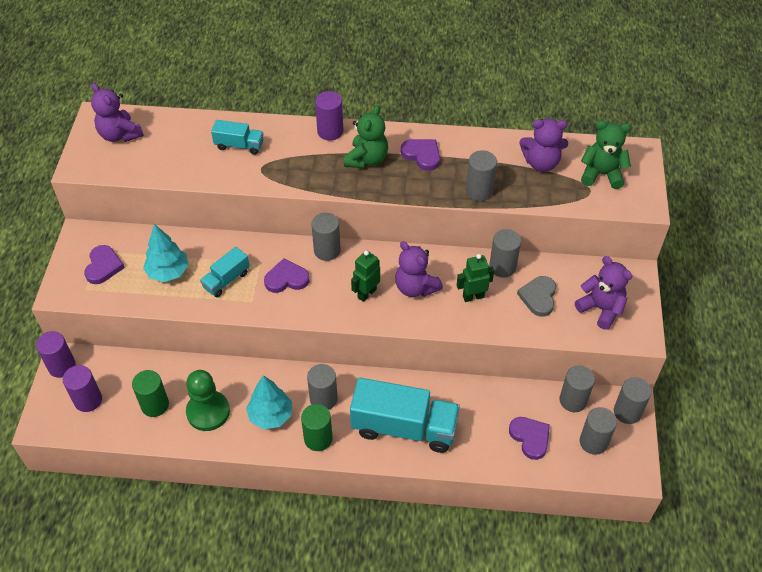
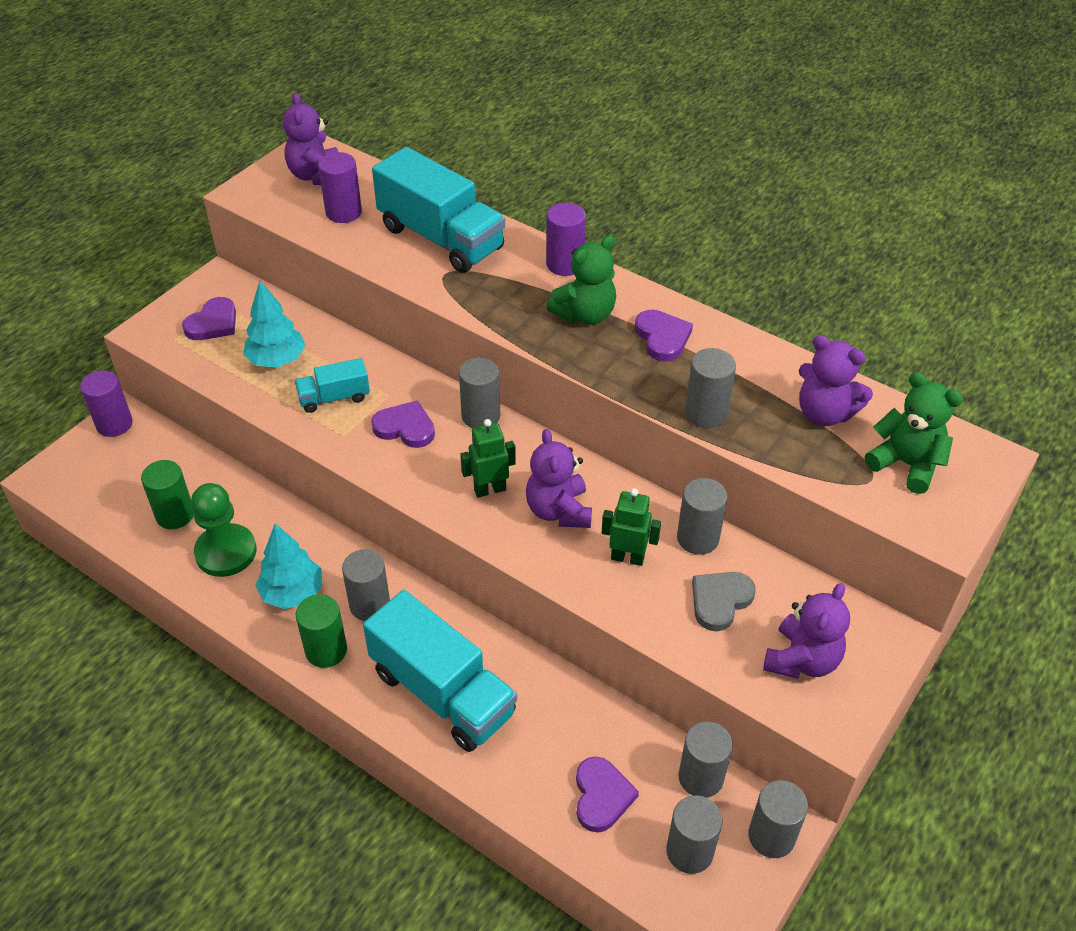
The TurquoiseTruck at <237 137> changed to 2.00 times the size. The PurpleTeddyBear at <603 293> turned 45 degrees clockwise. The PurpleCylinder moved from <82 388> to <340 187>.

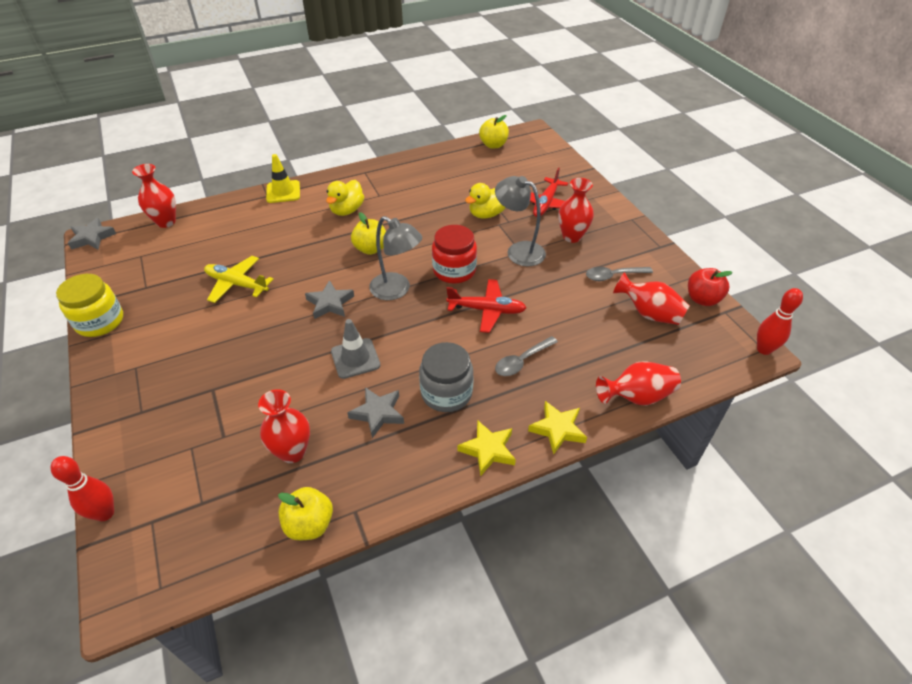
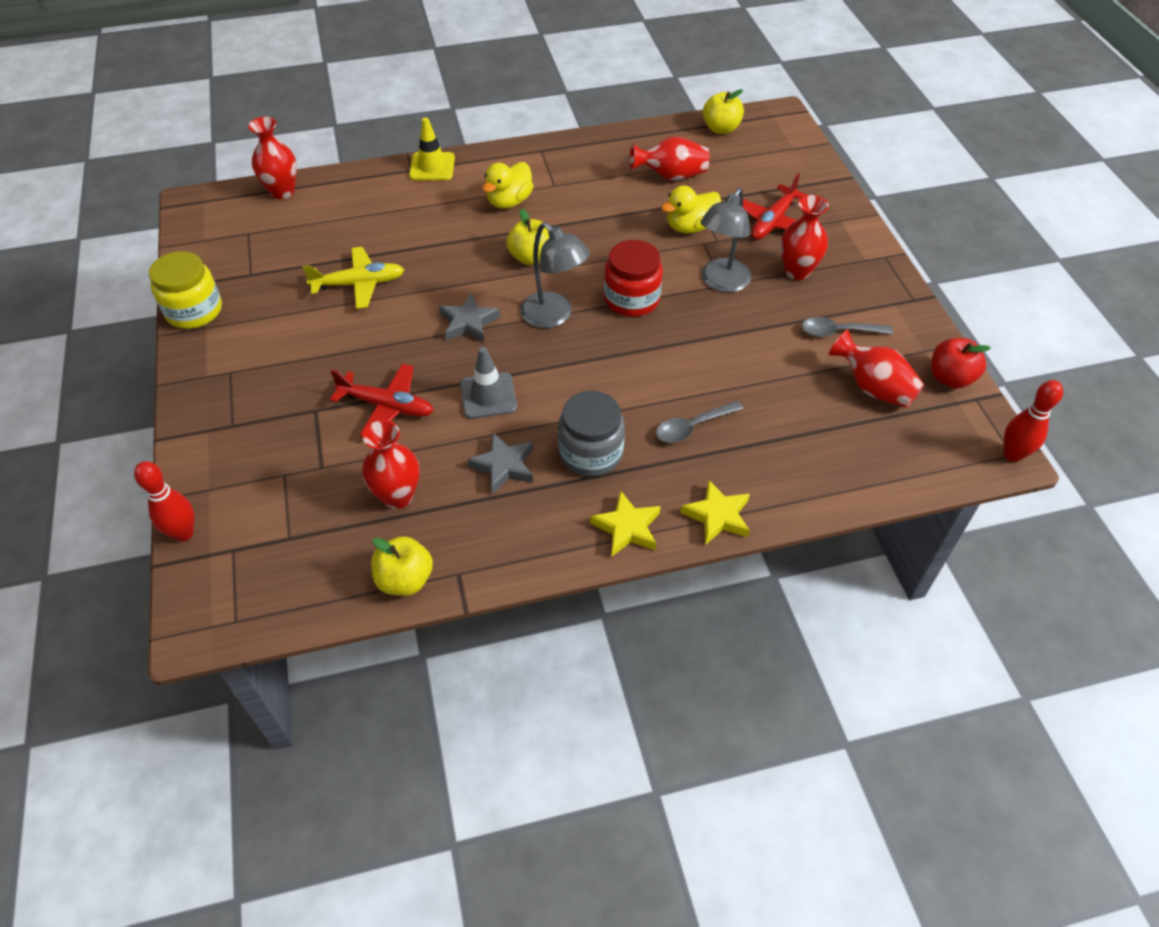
The GreyLamp at <520 221> turned 105 degrees counterclockwise. The GreyStar at <92 234> disappeared. The YellowPlane at <239 279> turned 135 degrees clockwise. The RedPlane moved from <486 306> to <382 400>. The RedVase moved from <638 384> to <670 158>.

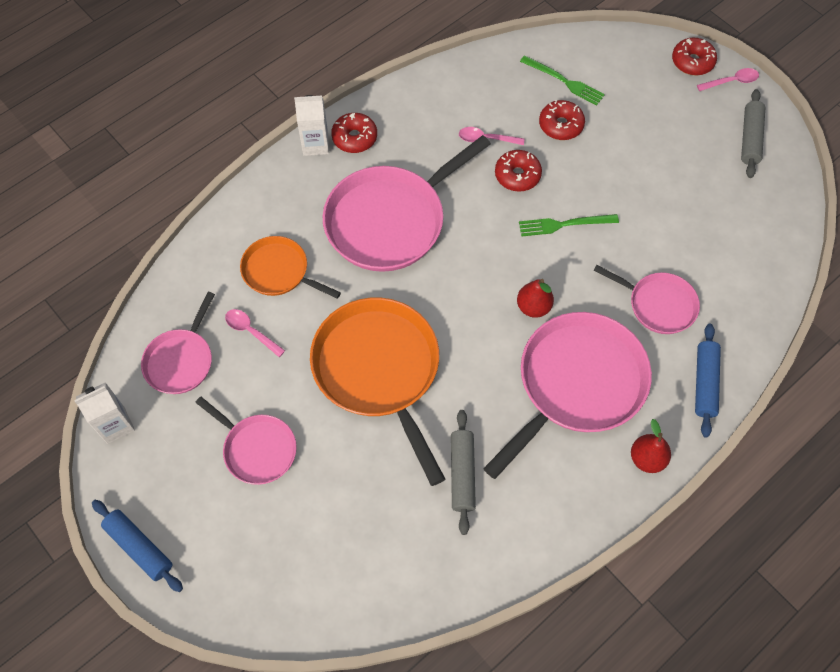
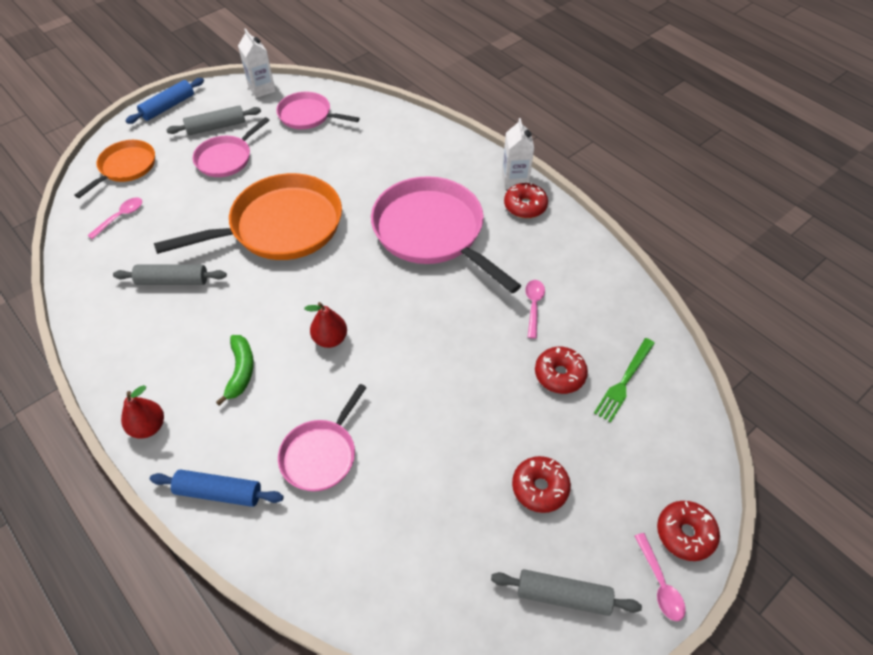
The RedDonut moved from <518 171> to <541 484>. The GreenFork at <569 225> disappeared. The OrangePan moved from <290 267> to <115 169>. The PinkSpoon moved from <255 333> to <114 218>. The PinkPan at <567 395> was replaced by the GreenBanana at <235 370>. The GreyRollingPin at <213 120> appeared.

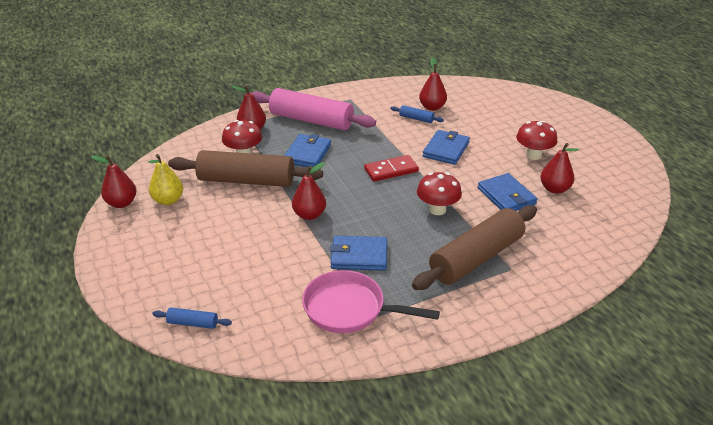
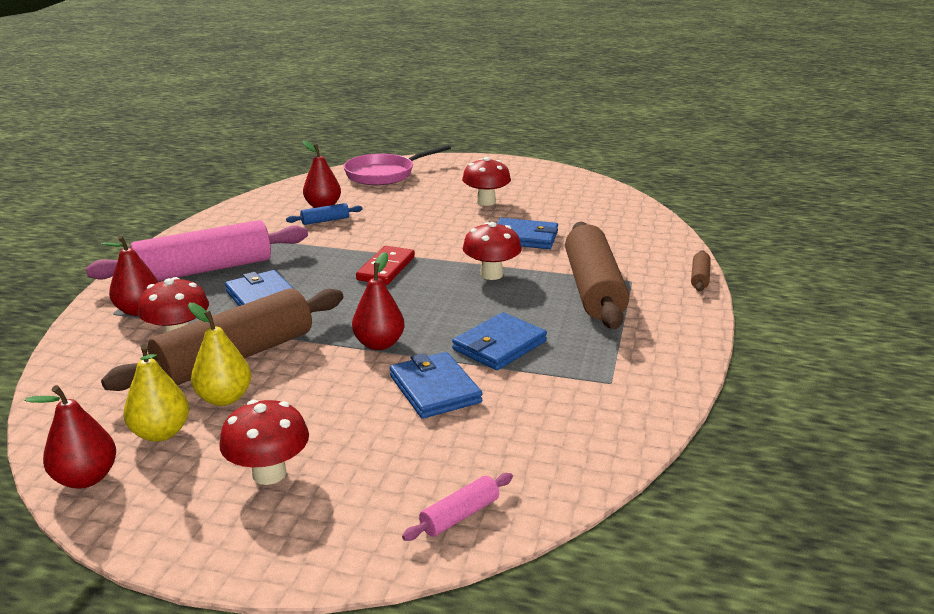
The BlueWallet moved from <446 147> to <436 385>. The RedPear at <559 168> disappeared. The PinkPan moved from <371 301> to <397 165>. The BlueRollingPin at <192 318> became the PinkRollingPin at <457 507>. The BrownRollingPin at <701 271> appeared. The YellowPear at <220 354> appeared. The RedMushroom at <264 442> appeared.

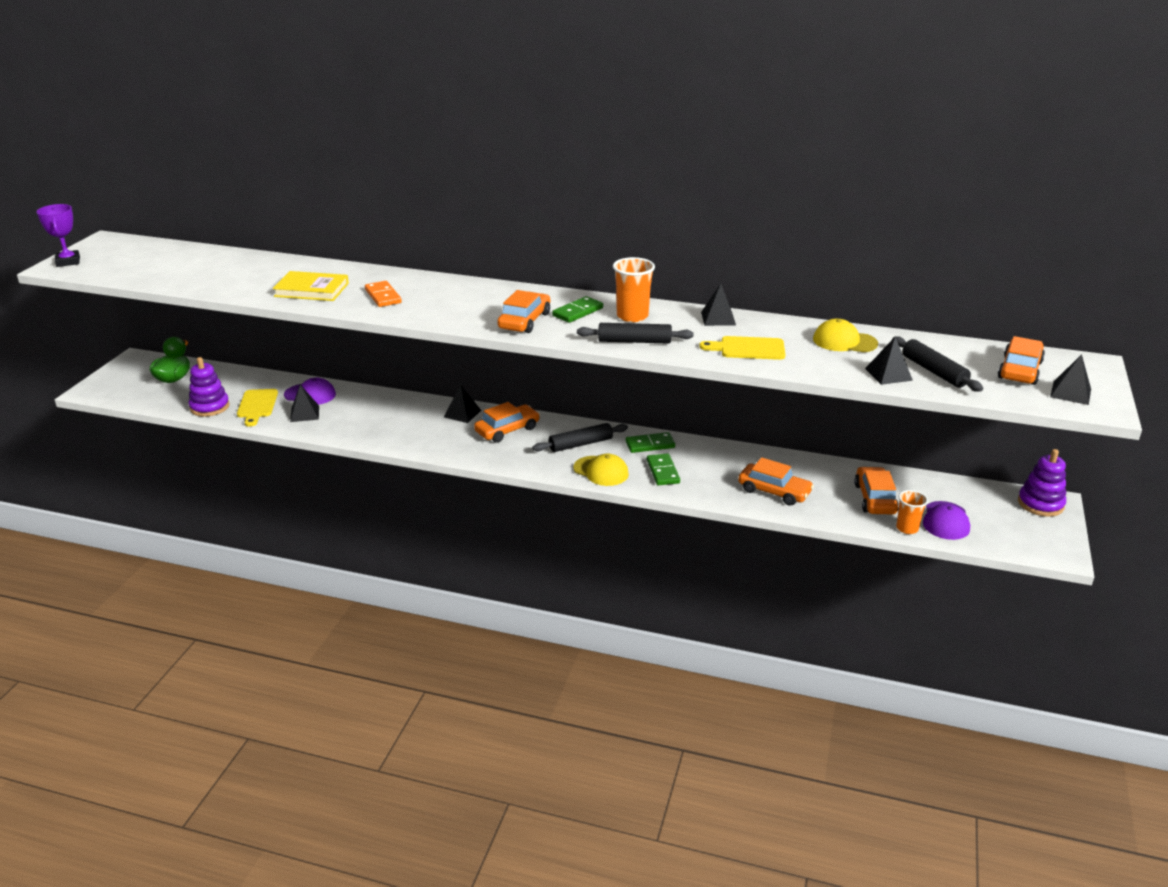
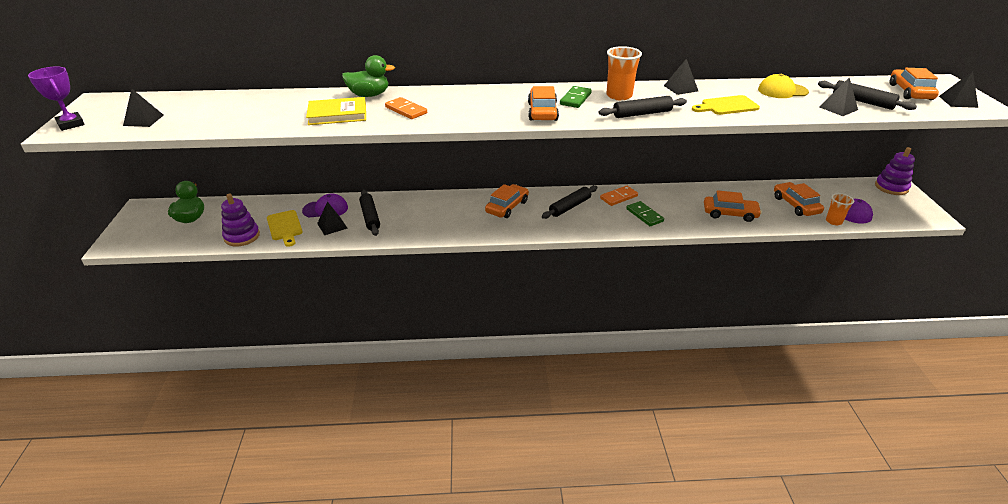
The BlackPyramid moved from <462 403> to <143 107>. The GreenDomino at <650 442> became the OrangeDomino at <619 196>. The YellowCap at <601 470> disappeared. The GreenDuck at <368 76> appeared. The BlackRollingPin at <369 213> appeared.

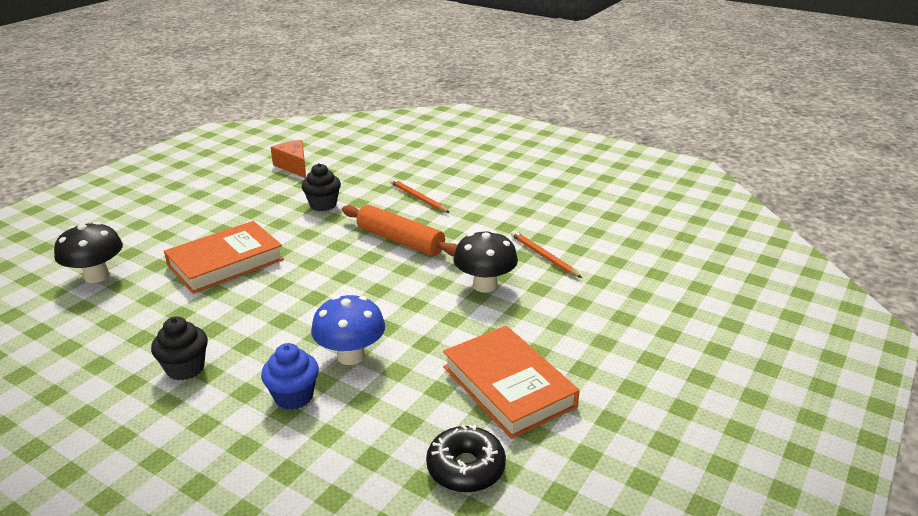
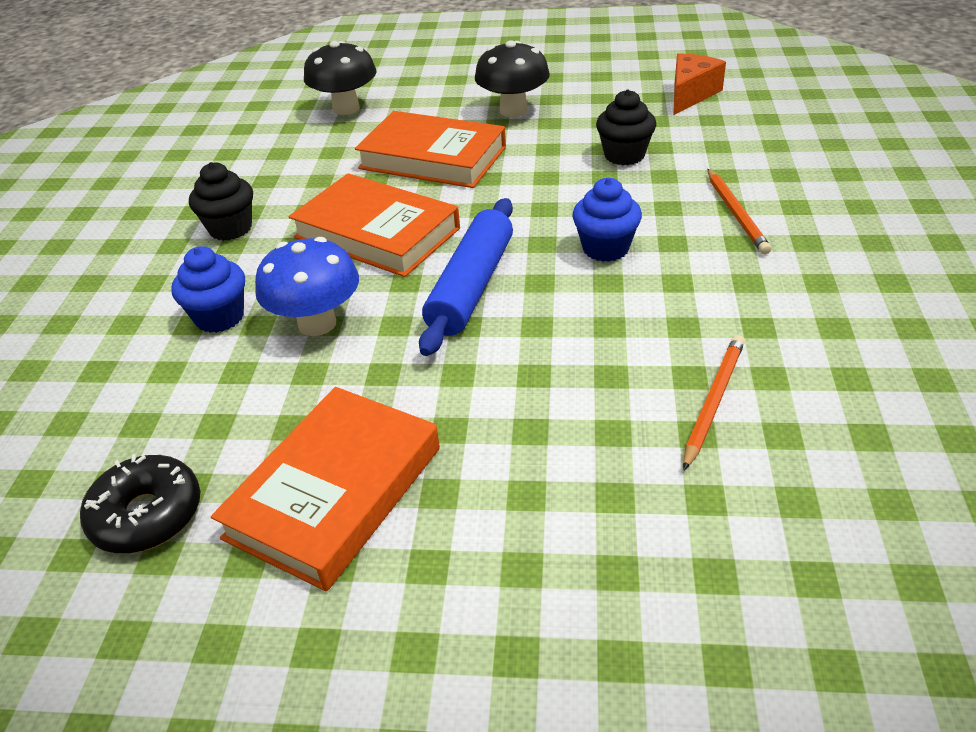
The OrangePencil at <420 196> turned 150 degrees clockwise. The OrangeRollingPin at <399 231> was replaced by the BlueCupcake at <607 220>. The BlackMushroom moved from <486 261> to <512 78>. The OrangeBook at <374 225> appeared. The BlueRollingPin at <466 277> appeared.

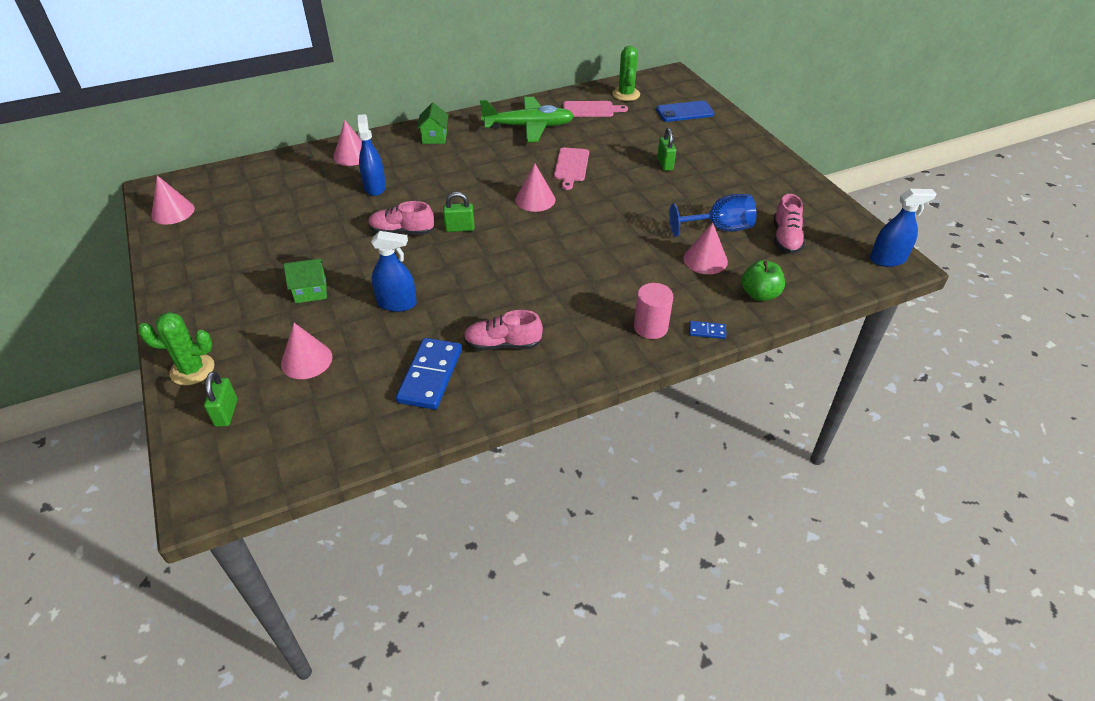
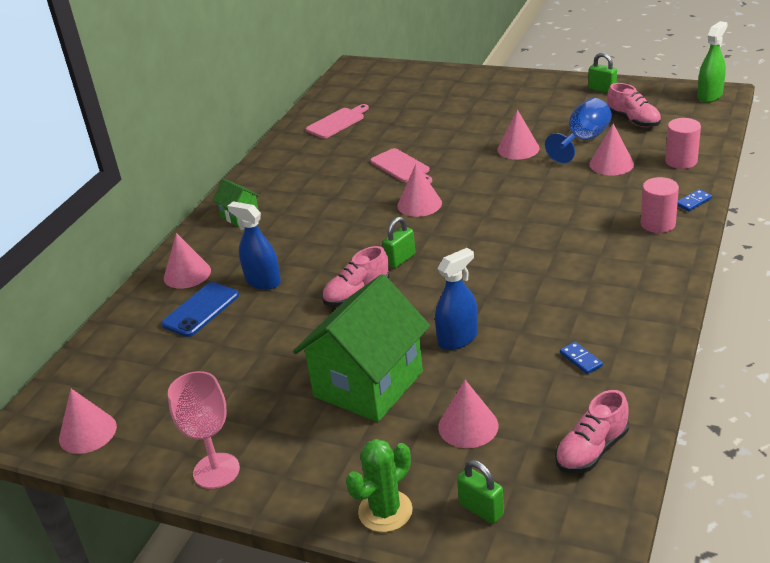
The GreenCactus at <626 73> disappeared. The GreenPlane at <527 119> disappeared. The BluePhone moved from <685 111> to <200 309>. The GreenPadlock moved from <666 149> to <602 73>. The BlueSprayBottle at <903 228> became the GreenSprayBottle at <712 62>. The GreenHouse at <305 281> changed to 2.21 times the size. The GreenApple at <763 280> was replaced by the PinkCylinder at <683 143>. The PinkShoe moved from <503 330> to <592 431>. The BlueDomino at <429 374> changed to 0.46 times the size. The PinkCone at <518 135> appeared. The PinkGoblet at <204 430> appeared.

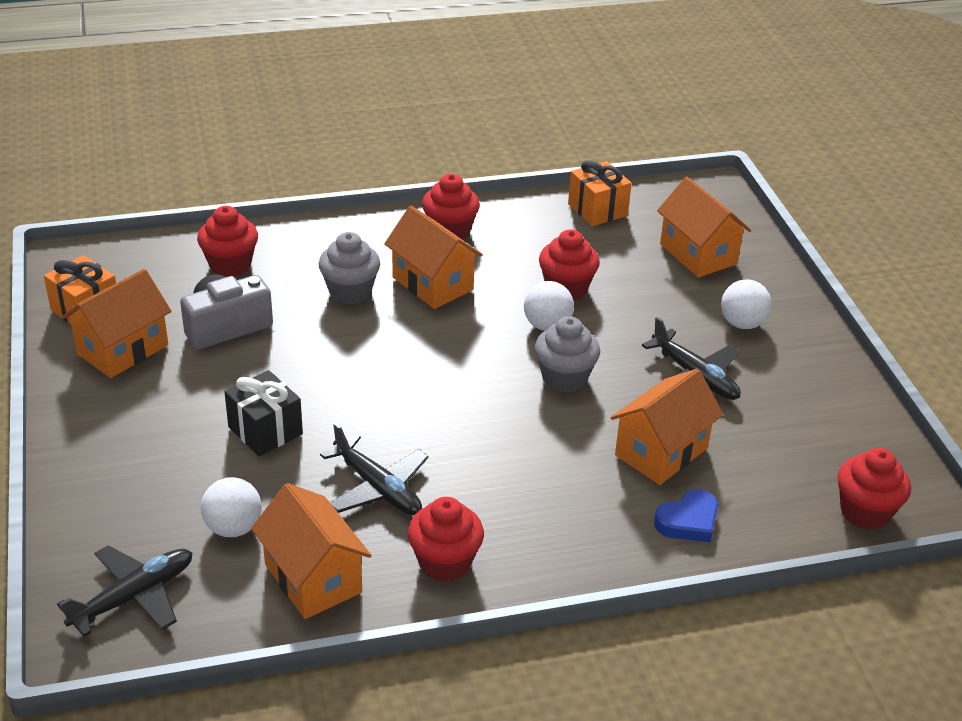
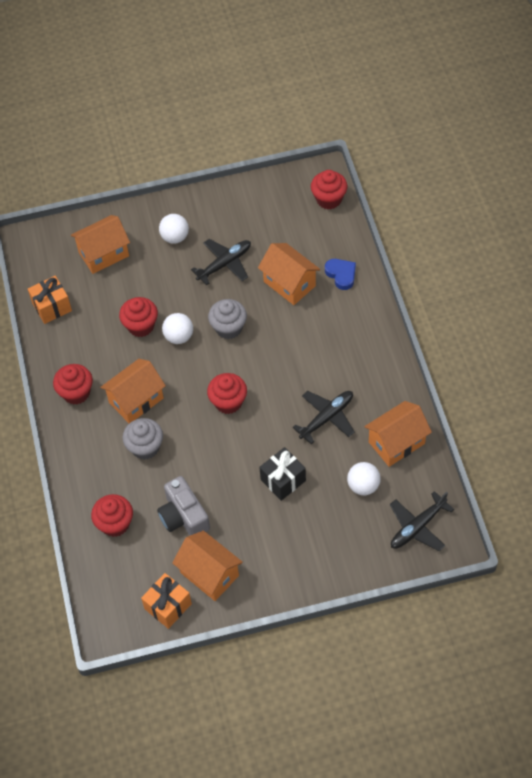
The RedCupcake moved from <446 539> to <227 393>. The BlackPlane at <125 591> turned 90 degrees counterclockwise.

